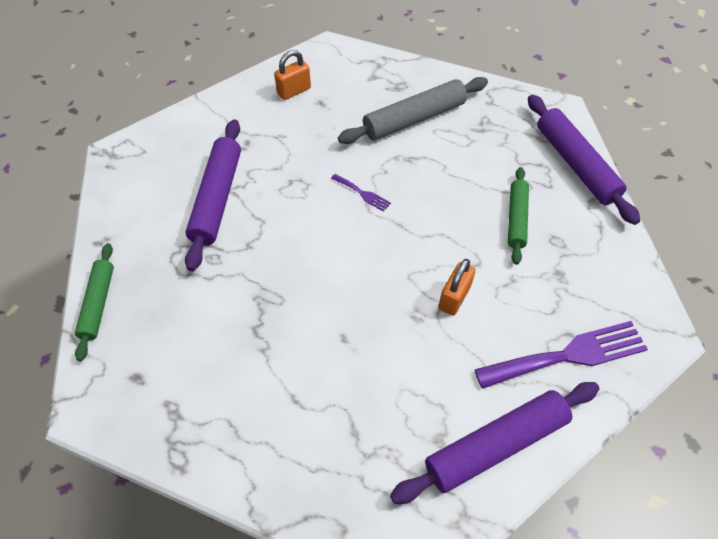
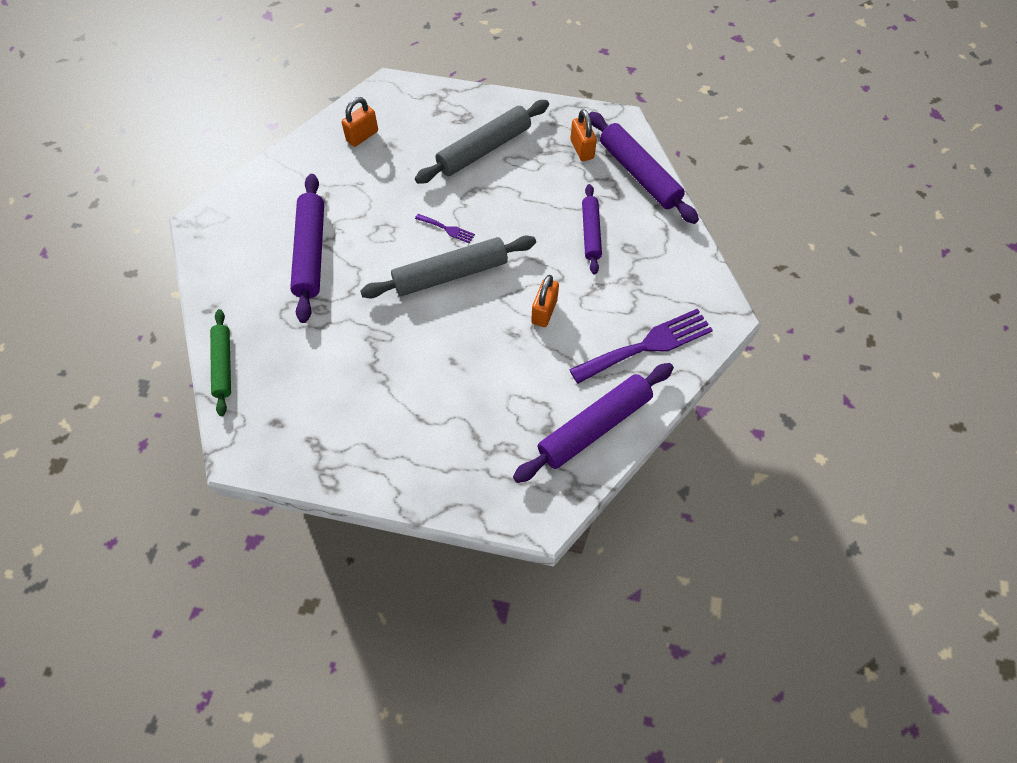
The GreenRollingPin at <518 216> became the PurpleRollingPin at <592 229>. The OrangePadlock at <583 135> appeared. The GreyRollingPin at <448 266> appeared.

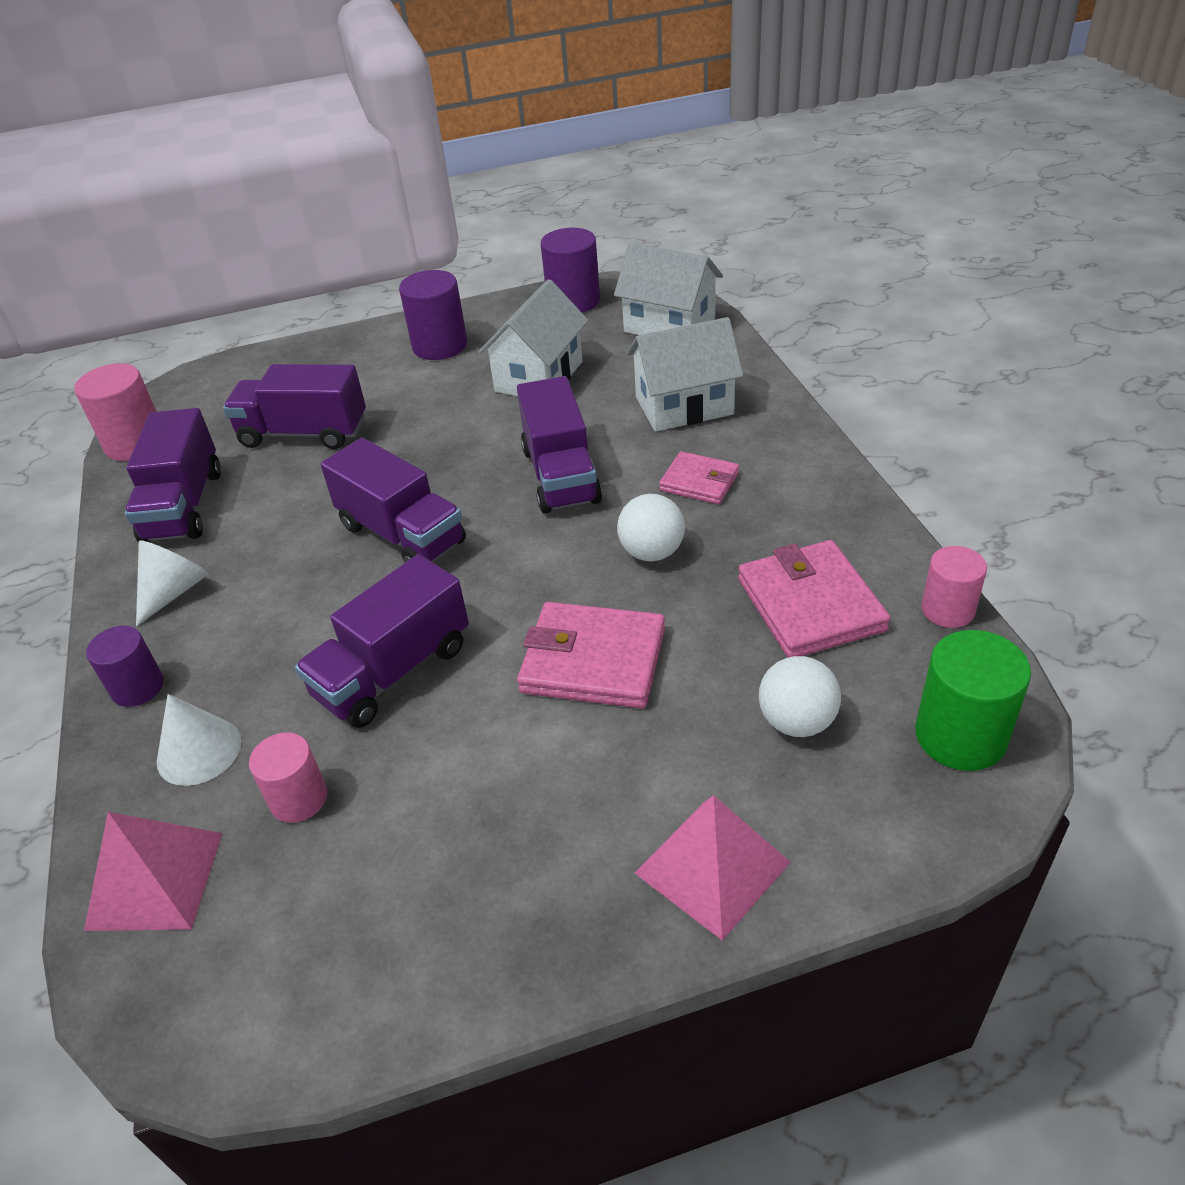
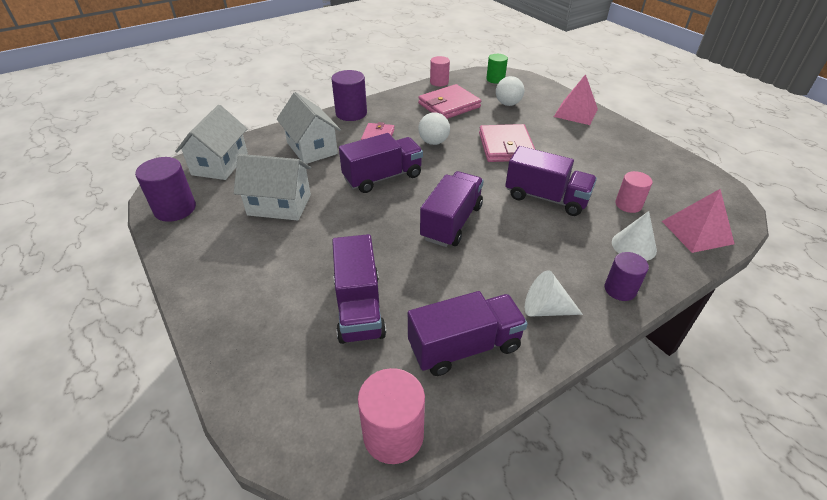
The PurpleCylinder moved from <433 315> to <349 95>. The GreenCylinder at <973 700> changed to 0.66 times the size.

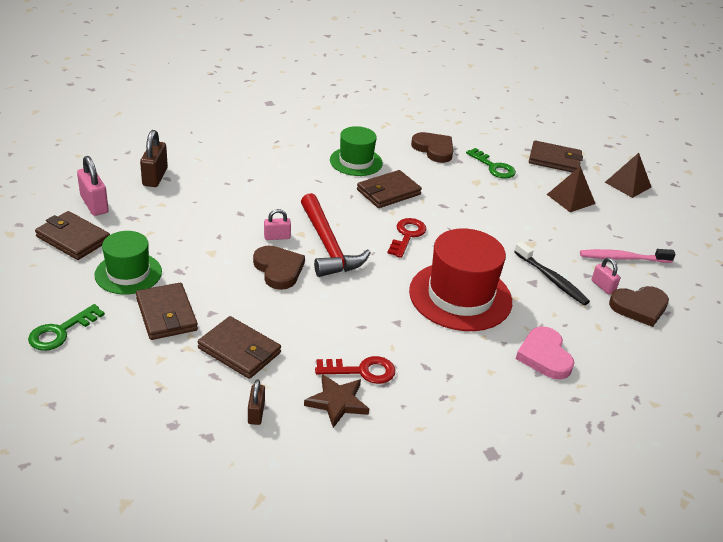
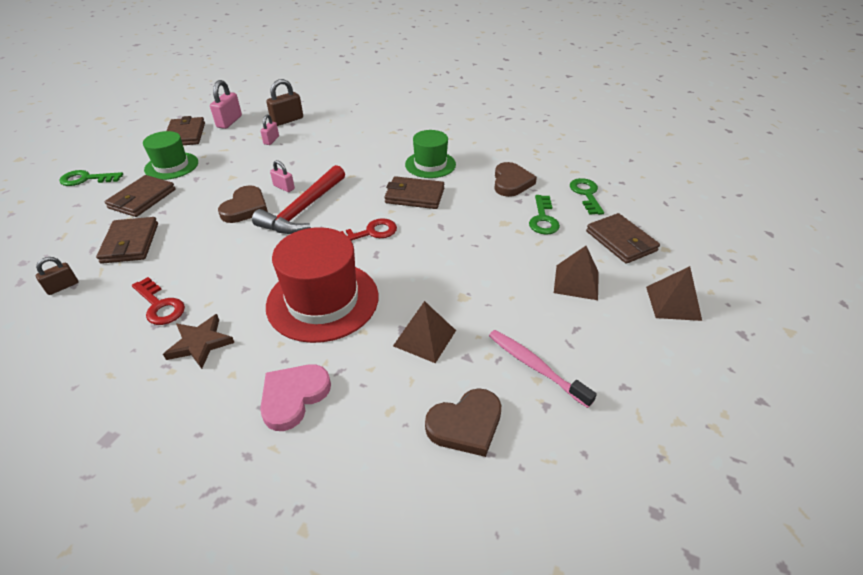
The BlackToothbrush at <552 273> was replaced by the BrownPyramid at <424 332>. The PinkPadlock moved from <606 276> to <269 130>. The BrownHeart at <639 306> turned 60 degrees counterclockwise. The BrownStar moved from <336 401> to <199 341>. The GreenKey at <587 196> appeared.

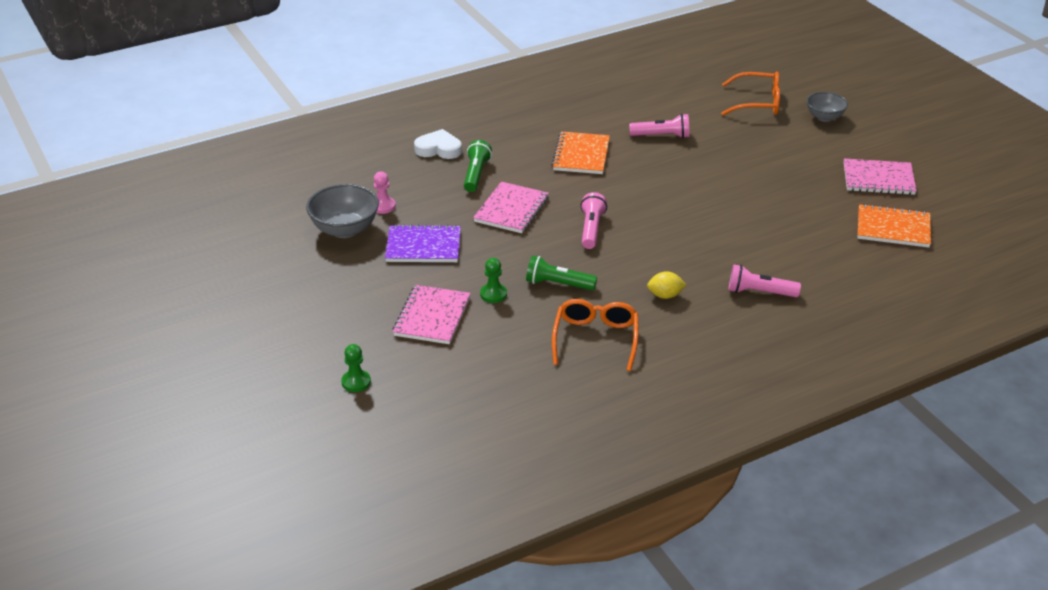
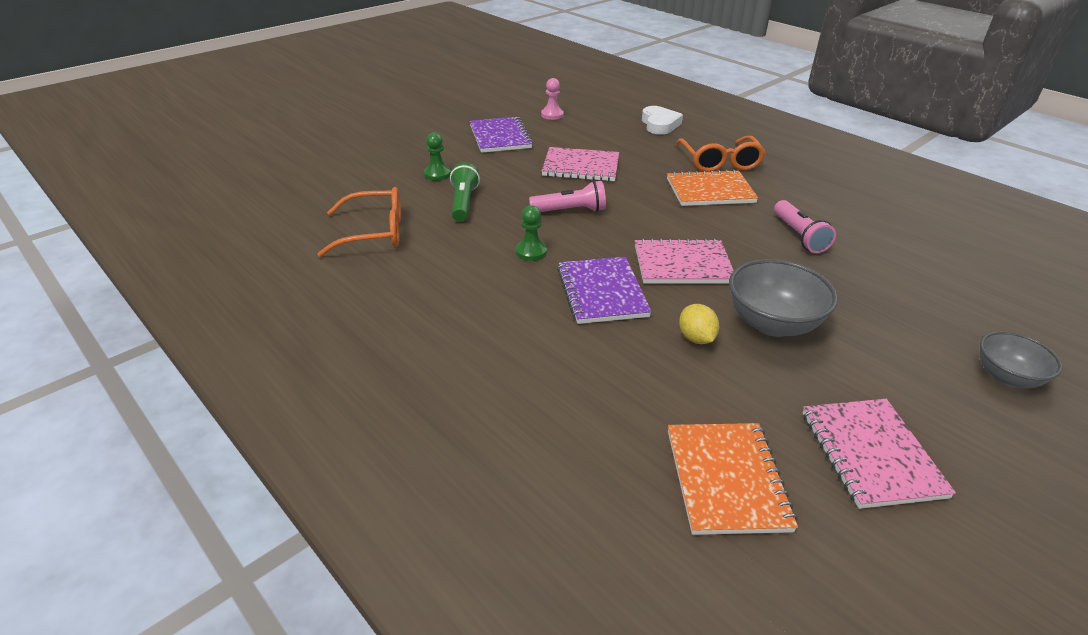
The OrangeGlasses moved from <750 93> to <721 154>. The GreenFlashlight at <478 166> disappeared. The GreyBowl moved from <342 211> to <783 298>. The PinkFlashlight at <764 281> disappeared. The YellowLemon moved from <667 285> to <699 324>. The PinkNotebook moved from <432 314> to <684 260>. The GreenPawn moved from <356 368> to <531 233>. The PurpleNotebook at <604 290> appeared.

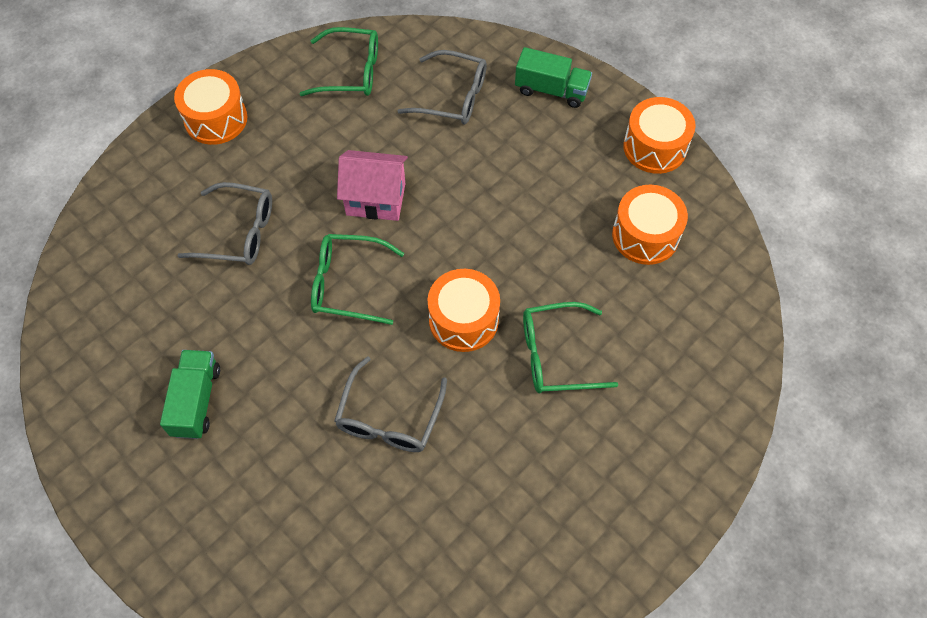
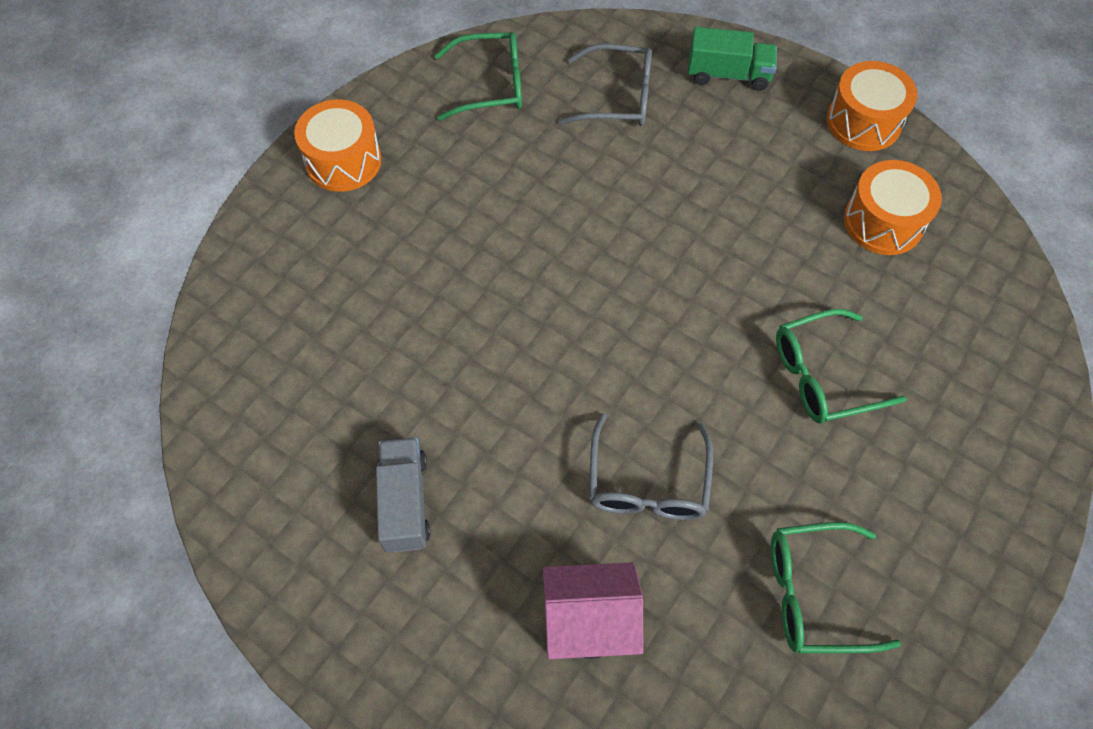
The PinkHouse moved from <372 185> to <593 610>. The GreyGlasses at <225 223> disappeared. The GreenGlasses moved from <358 279> to <836 587>. The OrangeDrum at <464 310> disappeared. The GreenTruck at <190 394> became the GreyTruck at <403 494>.

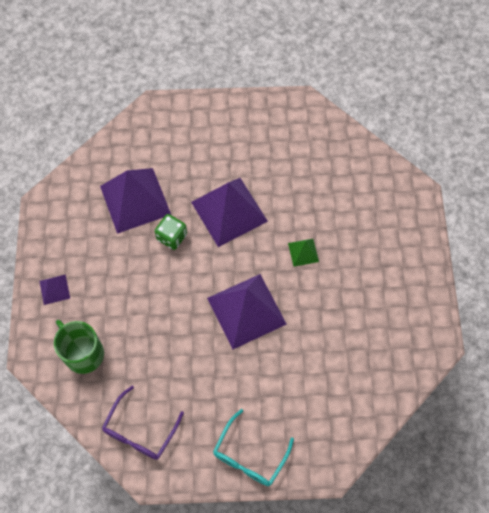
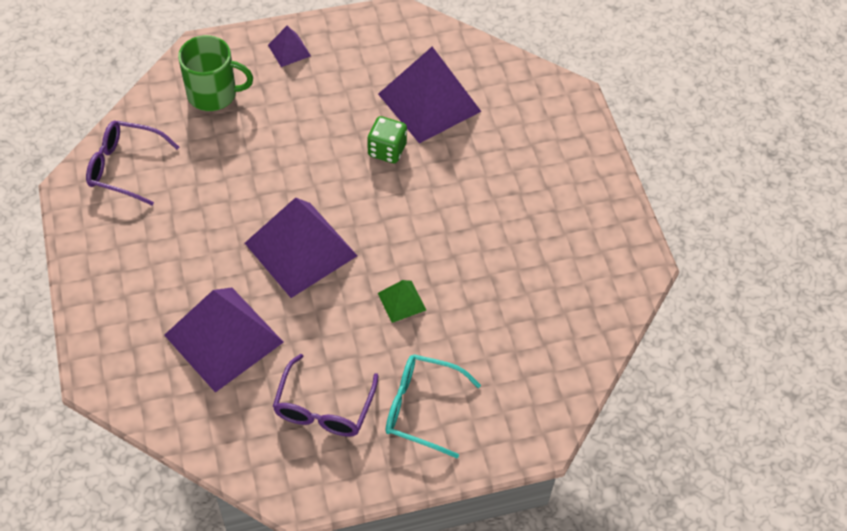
The PurplePyramid moved from <229 212> to <224 340>. The GreenMug at <79 347> turned 60 degrees clockwise. The TurquoiseGlasses moved from <253 447> to <433 406>. The PurpleGlasses at <325 395> appeared.

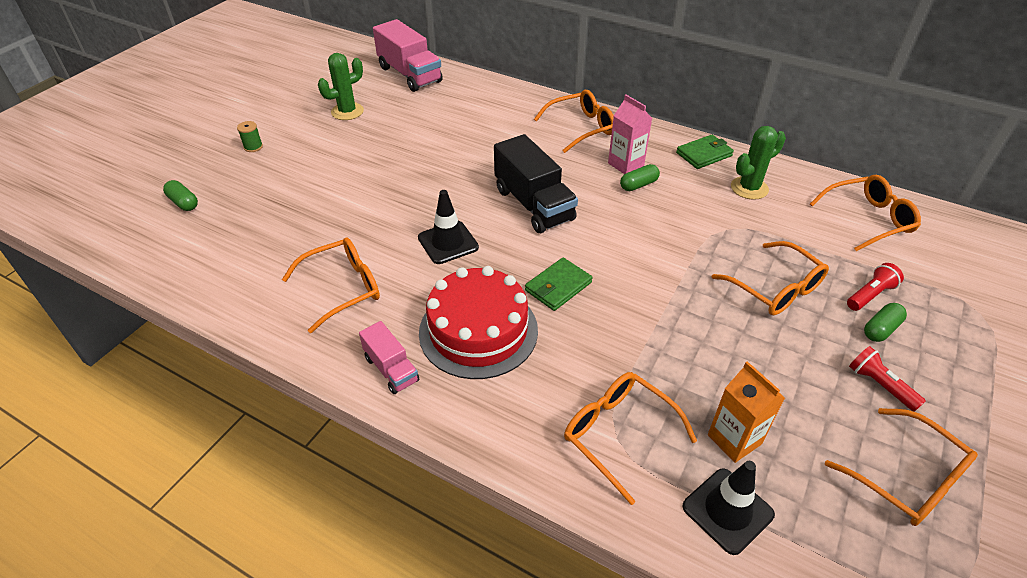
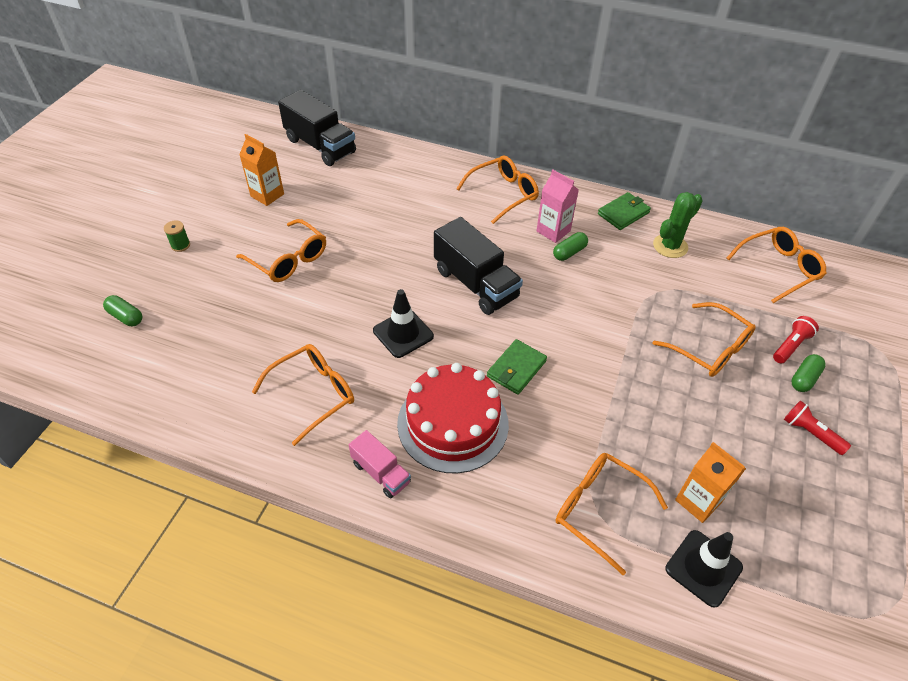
The PinkTruck at <408 55> became the BlackTruck at <317 128>. The GreenCactus at <341 86> was replaced by the OrangeCarton at <261 170>. The OrangeGlasses moved from <901 467> to <281 250>.

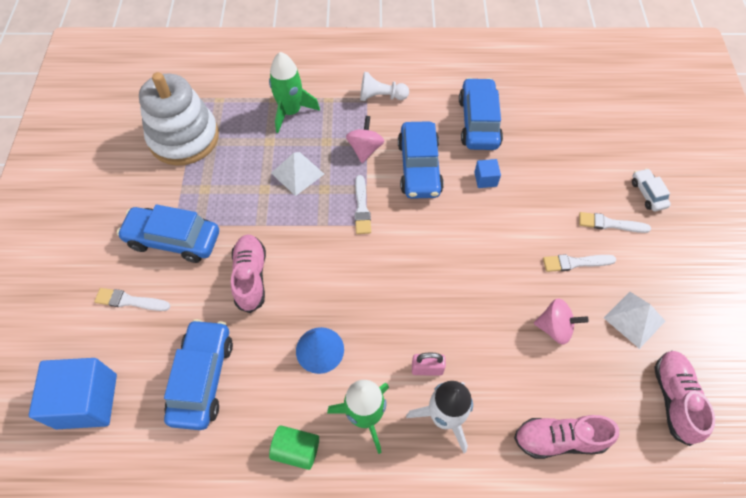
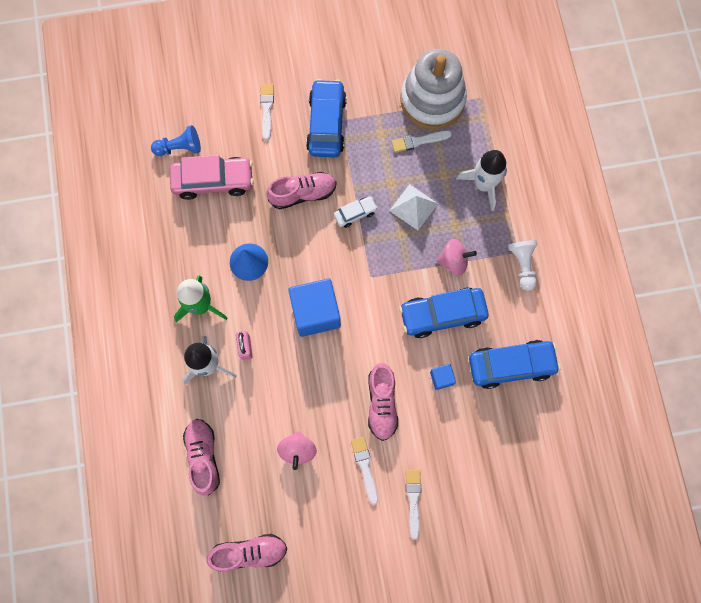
The GreenRocket at <294 92> became the WhiteRocket at <481 180>. The WhiteCar moved from <651 189> to <356 212>. The WhiteBrush moved from <362 204> to <421 141>. The WhitePyramid at <634 320> disappeared. The BlueCar at <198 374> became the PinkCar at <212 177>. The BlueCube moved from <73 393> to <314 307>. The GreenCylinder at <294 447> disappeared. The BluePawn at <176 140> appeared. The PinkShoe at <383 402> appeared.

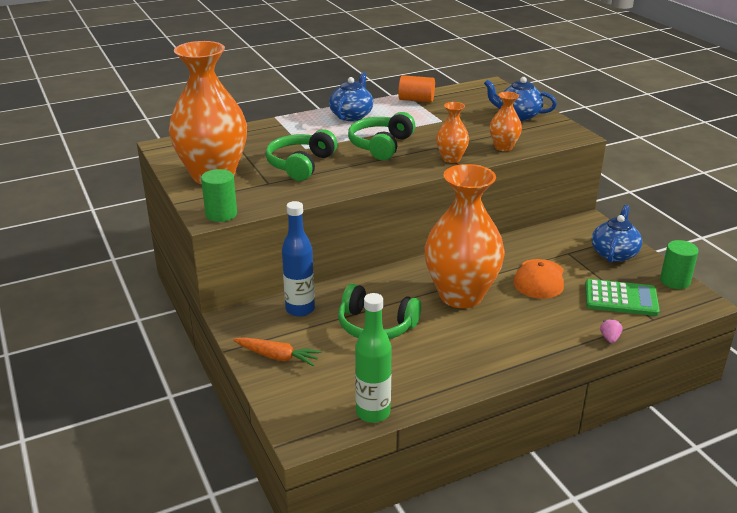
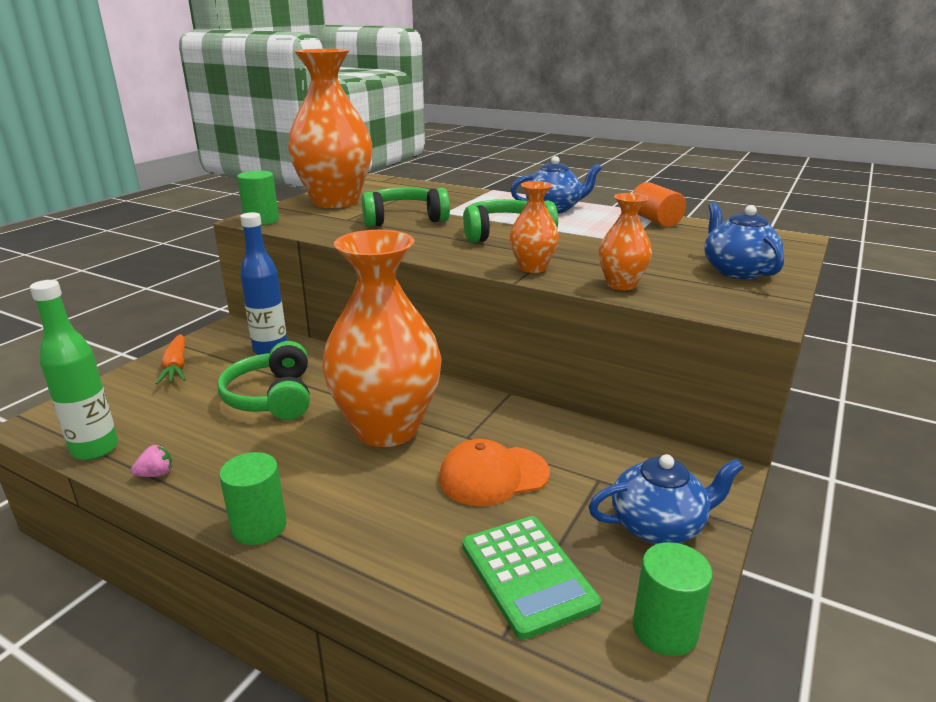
The PinkStrawberry moved from <611 331> to <151 461>. The GreenCylinder at <252 498> appeared.

